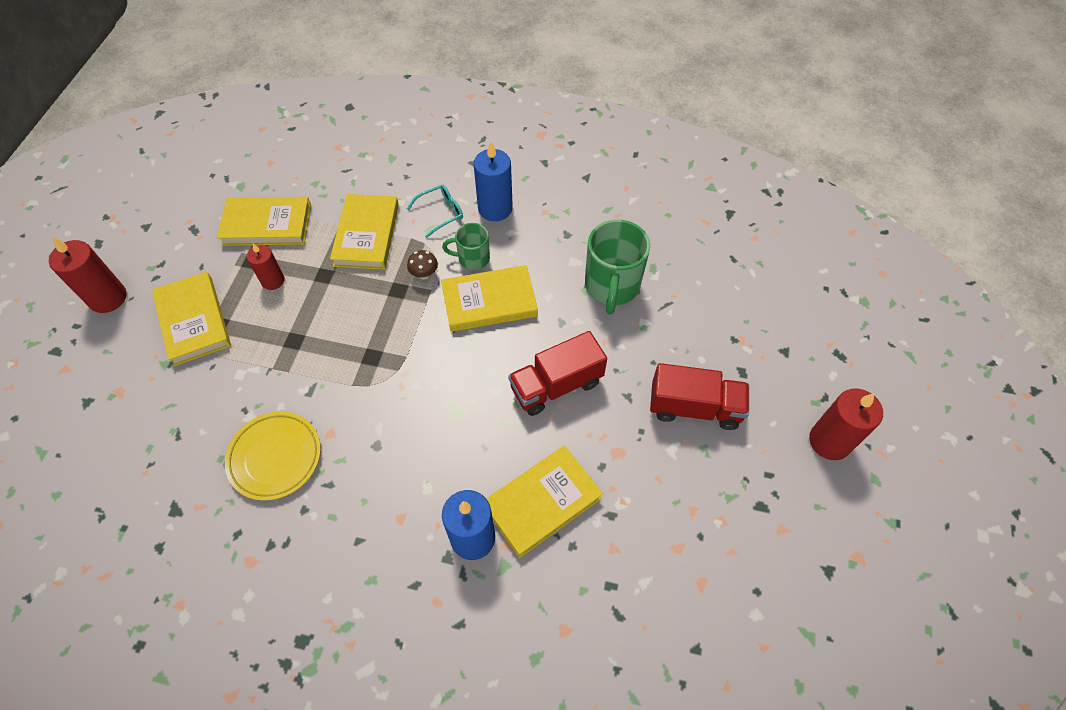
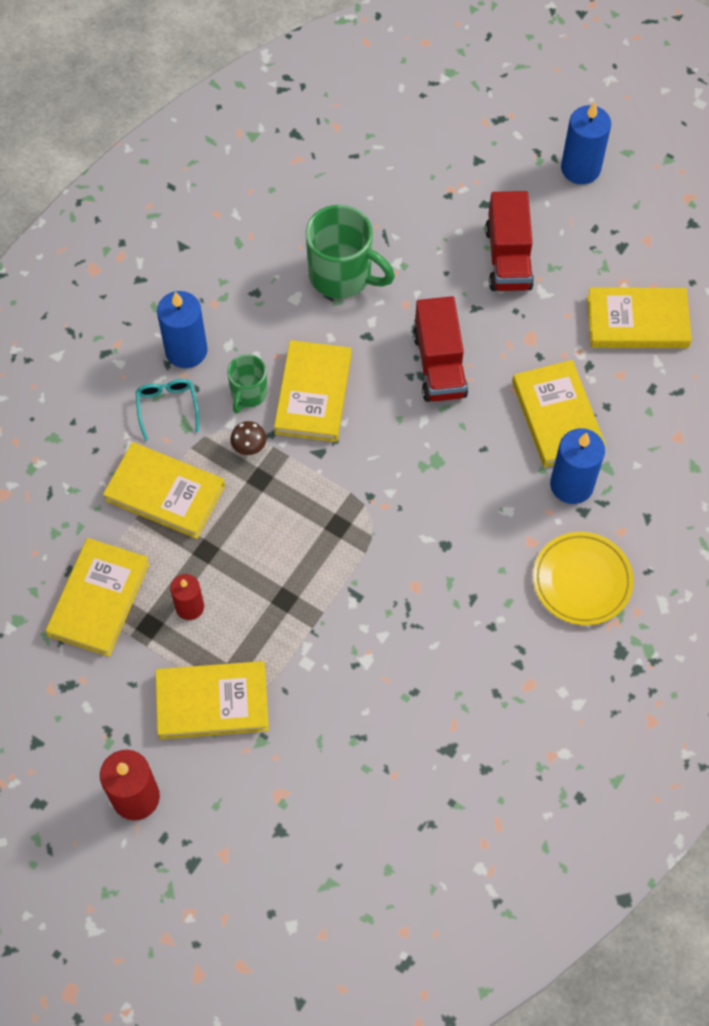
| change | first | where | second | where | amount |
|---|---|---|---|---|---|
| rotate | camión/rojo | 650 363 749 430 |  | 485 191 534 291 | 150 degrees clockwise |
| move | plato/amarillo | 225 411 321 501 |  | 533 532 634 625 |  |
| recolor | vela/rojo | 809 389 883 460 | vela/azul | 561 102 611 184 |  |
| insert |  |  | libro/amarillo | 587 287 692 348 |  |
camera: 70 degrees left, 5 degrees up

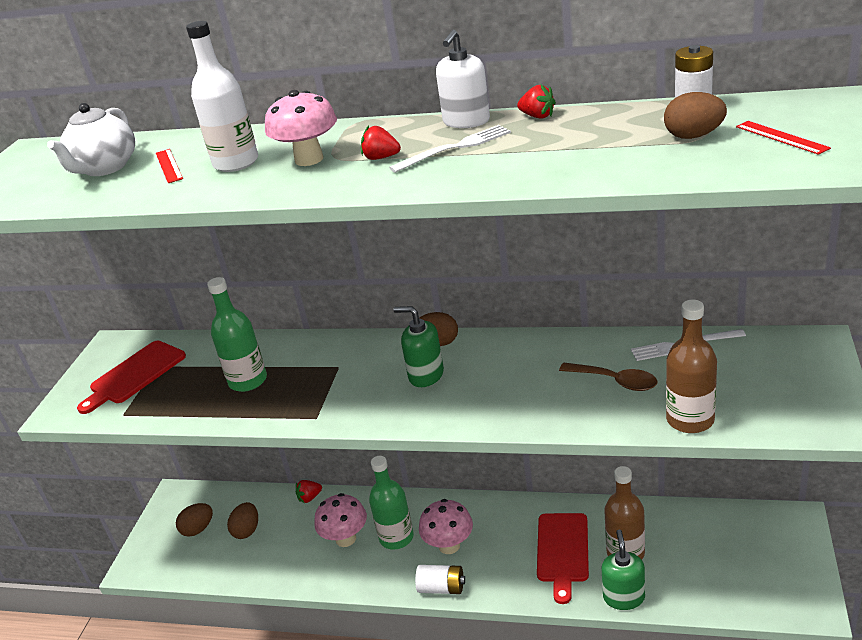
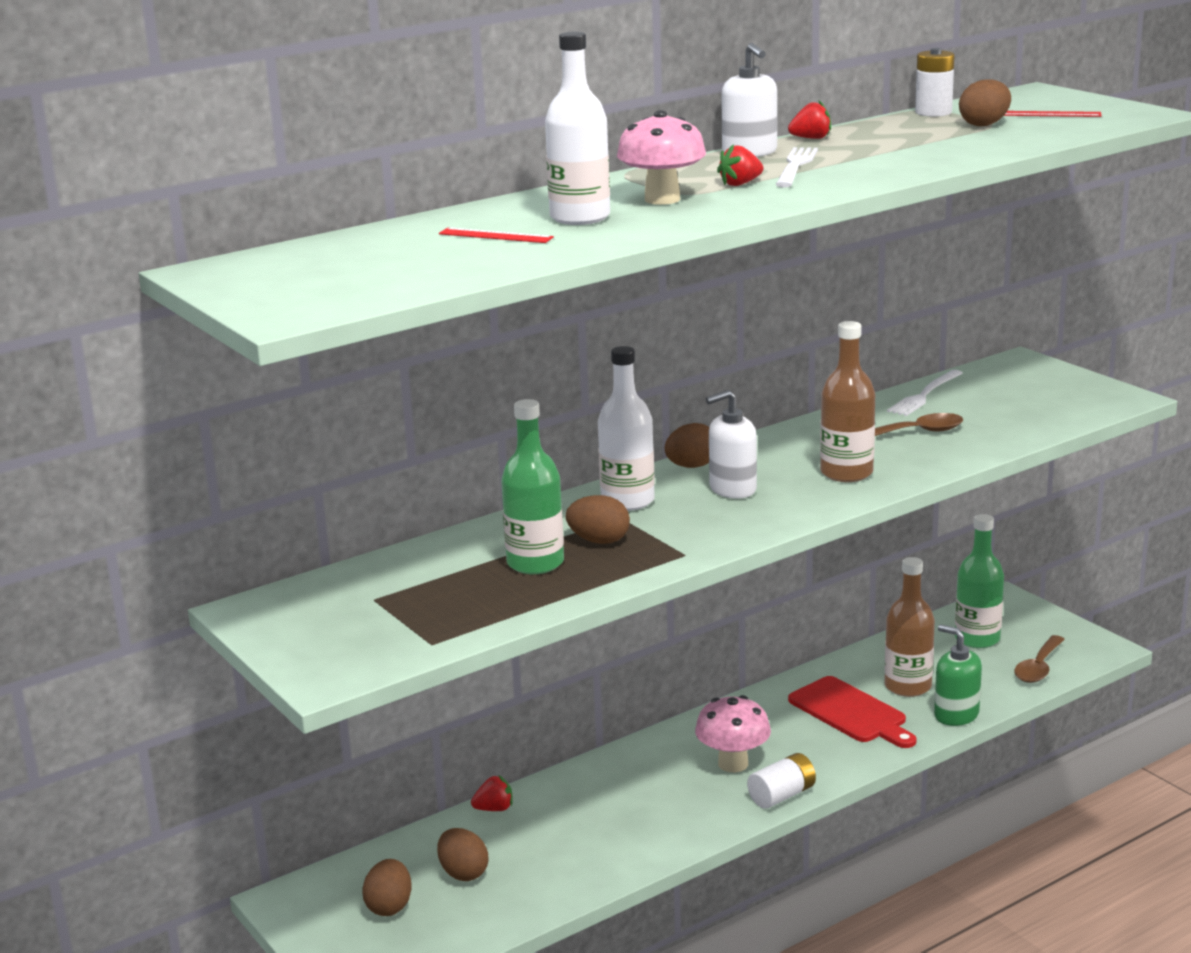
| change | first | where | second | where | amount |
|---|---|---|---|---|---|
| rotate | fresa/rojo | 296 480 322 503 |  | 471 775 513 811 | 120 degrees counterclockwise |
| insert |  |  | huevo/marrón | 566 495 630 544 |  |
| insert |  |  | botella/blanco | 598 346 655 511 |  |
| recolor | dispensador de jabón/verde | 394 306 444 387 | dispensador de jabón/blanco | 706 390 757 499 |  |
| move | botella/marrón | 666 299 717 433 |  | 820 321 875 482 |  |
| move | botella/verde | 369 456 414 550 |  | 955 514 1004 648 |  |
| insert |  |  | cuchara/marrón | 1014 635 1065 683 |  |
| delete | tetera/blanco | 47 103 135 176 |  |  |  |
| delete | tabla de cortar/rojo | 77 341 186 414 |  |  |  |
| delete | seta/rosa | 314 493 367 547 |  |  |  |
camera: 50 degrees left, 10 degrees down

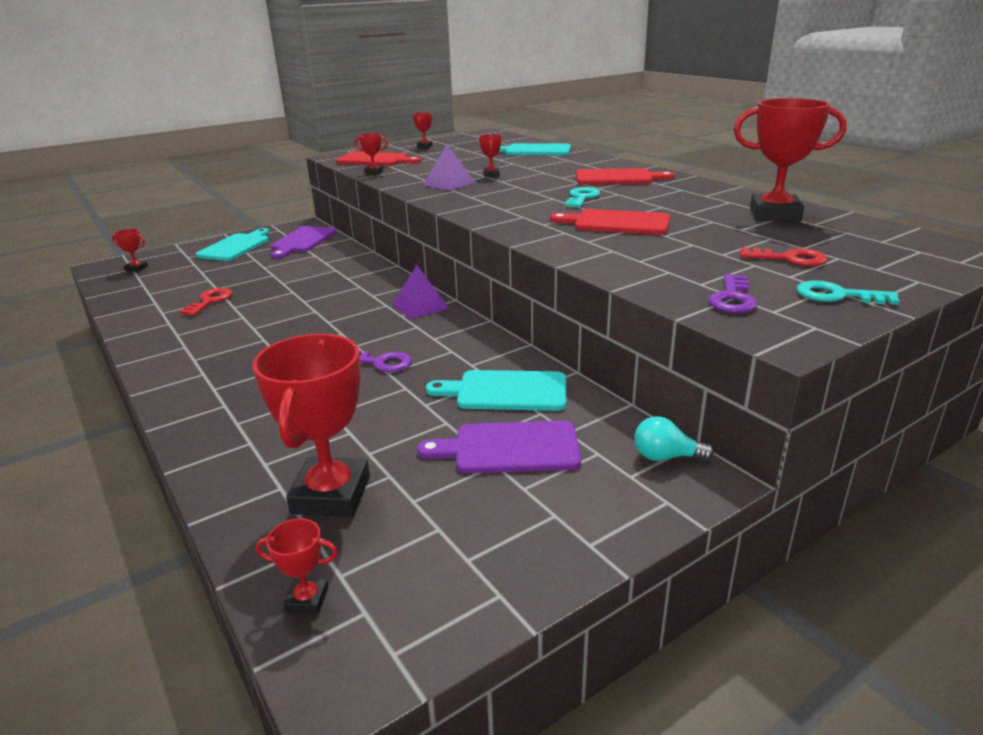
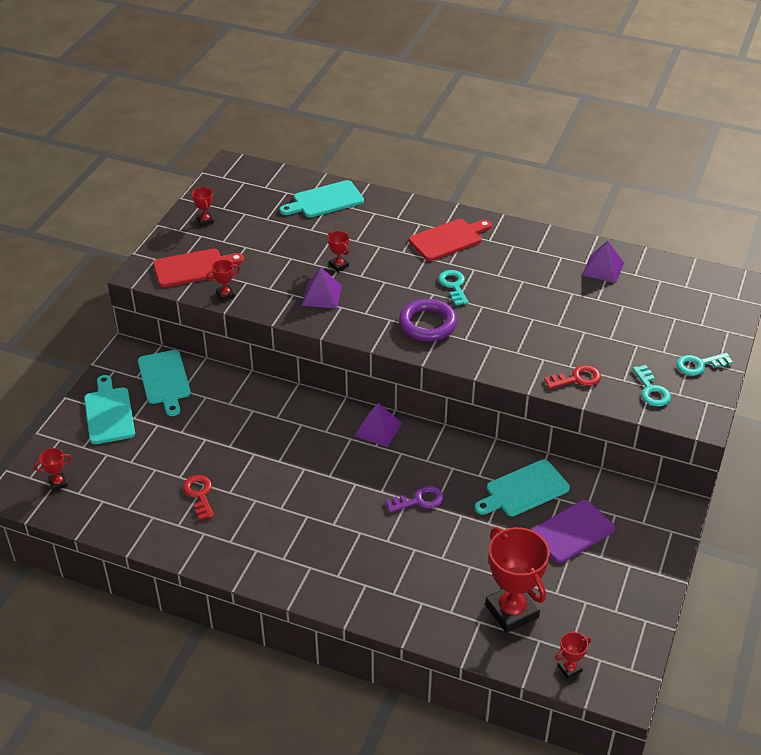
| change | first | where | second | where | amount |
|---|---|---|---|---|---|
| recolor | tabla de cortar/morado | 271 226 336 259 | tabla de cortar/turquesa | 138 350 191 416 |  |
| insert |  |  | anillo/morado | 399 299 457 341 |  |
| move | llave/rojo | 740 247 827 266 |  | 544 365 601 389 |  |
| replace | trofeo/rojo | 734 98 847 221 | pirámide/morado | 582 241 624 283 |  |
| recolor | llave/morado | 708 274 758 313 | llave/turquesa | 632 365 671 407 |  |
| delete | tabla de cortar/rojo | 550 209 670 235 |  |  |  |
| delete | bombilla/turquesa | 635 416 714 461 |  |  |  |
camera: 35 degrees left, 15 degrees up

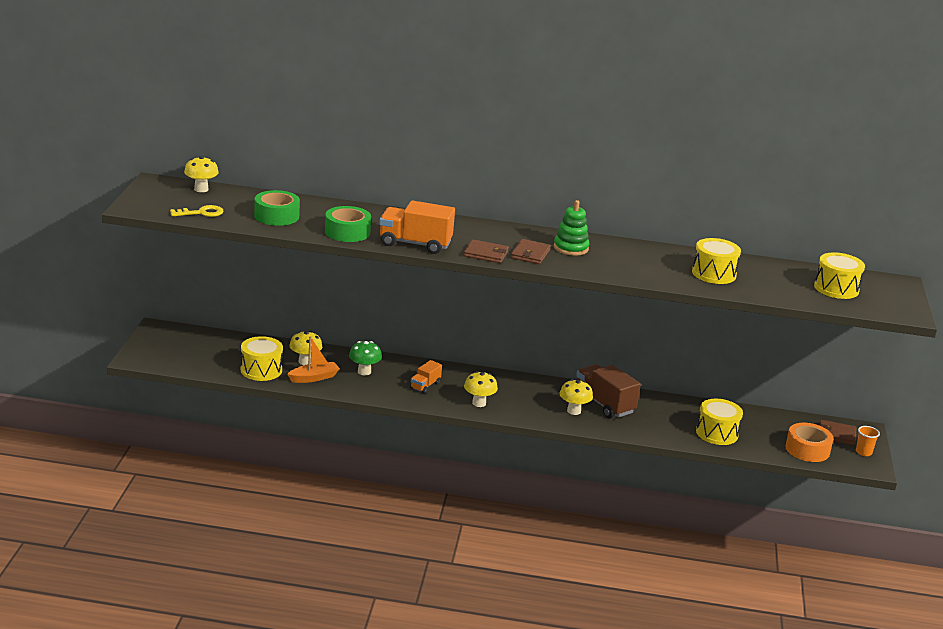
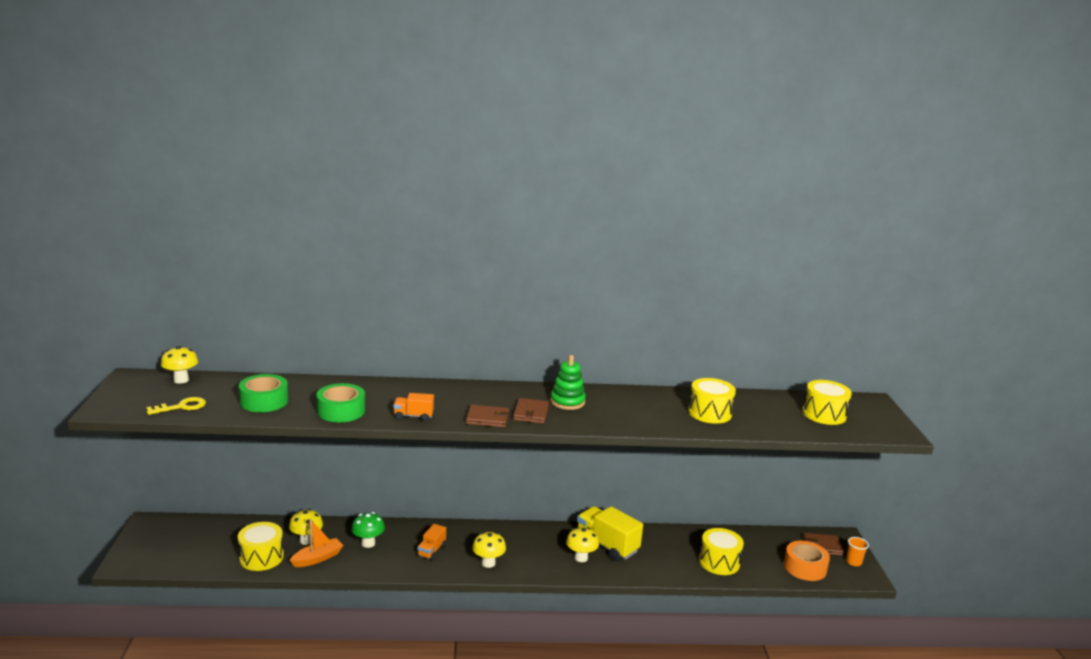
| change | first | where | second | where | amount |
|---|---|---|---|---|---|
| resize | camión/naranja | 379 201 455 254 |  | 393 393 434 421 | x0.53 |
| recolor | camión/marrón | 576 364 641 419 | camión/amarillo | 577 506 643 561 |  |
camera: 10 degrees left, 5 degrees down

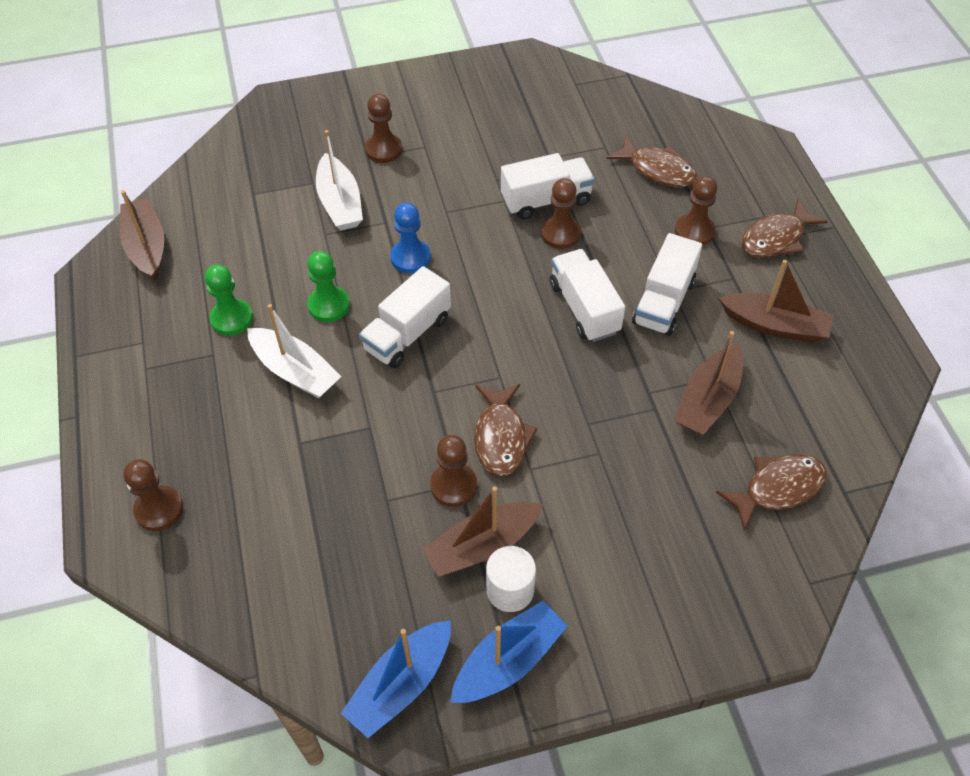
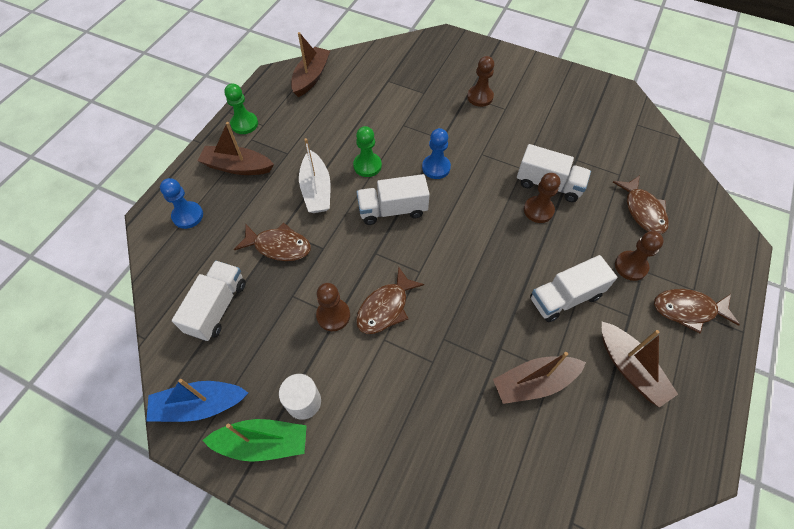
| change | first | where | second | where | amount |
|---|---|---|---|---|---|
| recolor | peón/marrón | 123 459 183 531 | peón/azul | 160 178 203 229 |  |
| move | camión/blanco | 550 249 625 342 |  | 172 261 246 341 |  |
| move | barco/marrón | 422 486 543 577 |  | 198 122 274 175 |  |
| recolor | barco/azul | 450 601 568 703 | barco/verde | 202 419 307 462 |  |
| move | peón/verde | 205 264 253 336 |  | 224 84 258 134 |  |
| move | pez/marrón | 716 454 827 530 |  | 234 223 311 261 |  |
| delete | barco/blanco | 316 130 363 230 |  |  |  |
camera: 40 degrees right, 5 degrees up

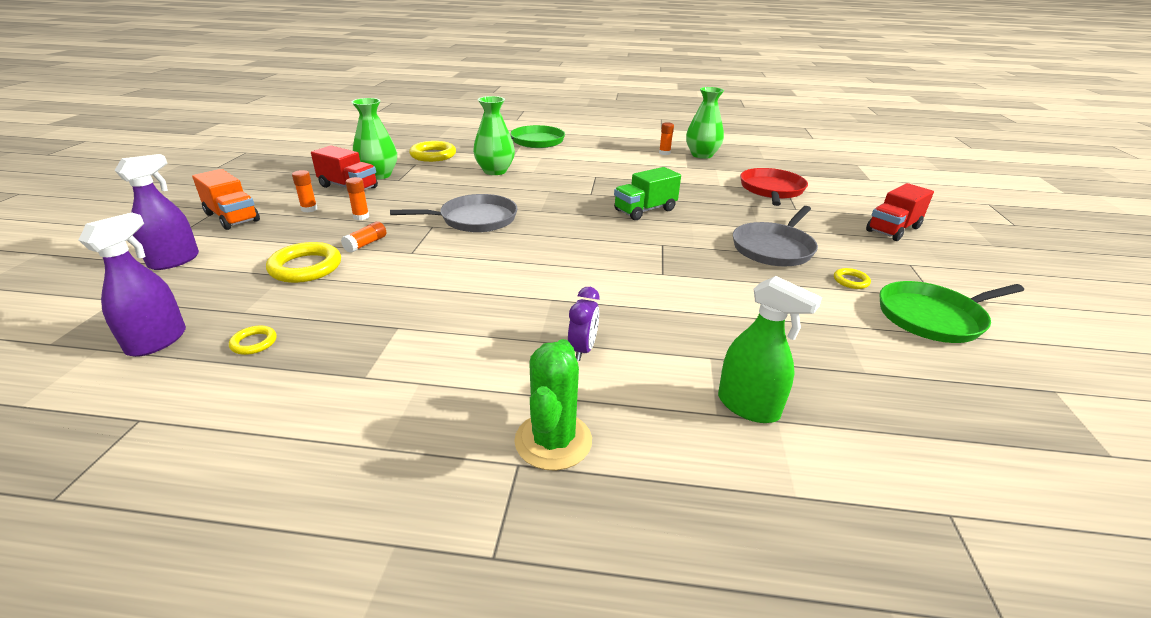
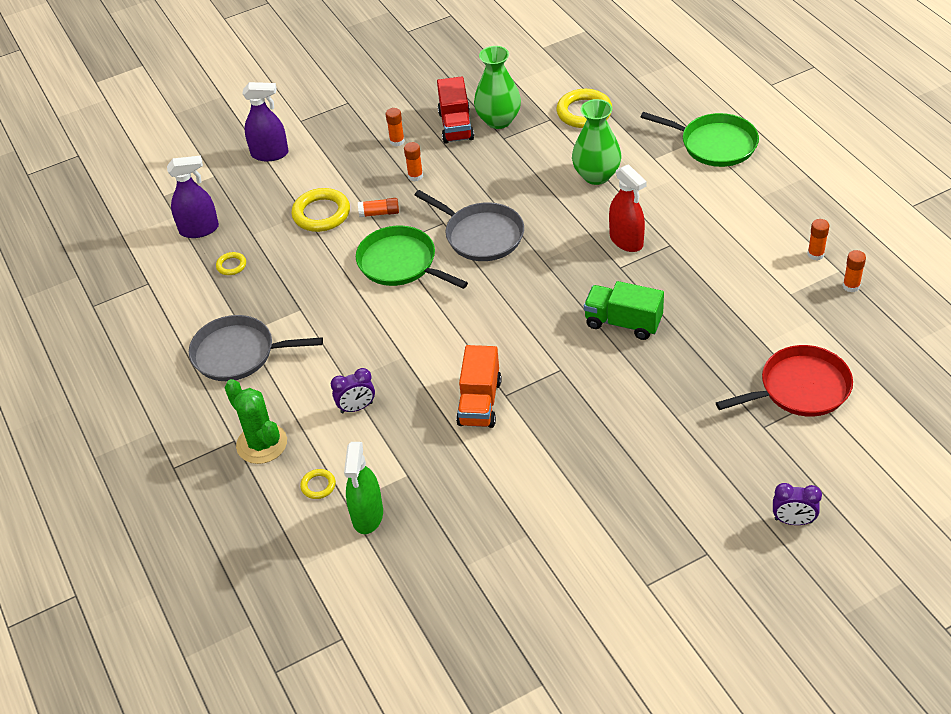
| change | first | where | second | where | amount |
|---|---|---|---|---|---|
| move | sartén/gris | 733 206 818 266 |  | 189 315 323 381 |  |
| rotate | cactus/verde | 514 339 592 471 |  | 224 379 287 464 | 75 degrees clockwise |
| move | anillo/amarillo | 834 268 871 289 |  | 300 469 336 499 |  |
| move | sartén/verde | 879 281 1024 343 |  | 356 225 468 289 |  |
| move | camión/naranja | 192 169 260 230 |  | 456 345 502 428 |  |
| insert |  |  | pulverizador/rojo | 609 164 647 252 |  |
| replace | camión/rojo | 866 183 934 241 | despertador/morado | 773 483 822 525 |  |
| replace | florero/verde | 686 87 724 159 | barra de pegamento/naranja | 843 250 866 292 |  |
camera: 60 degrees right, 15 degrees up

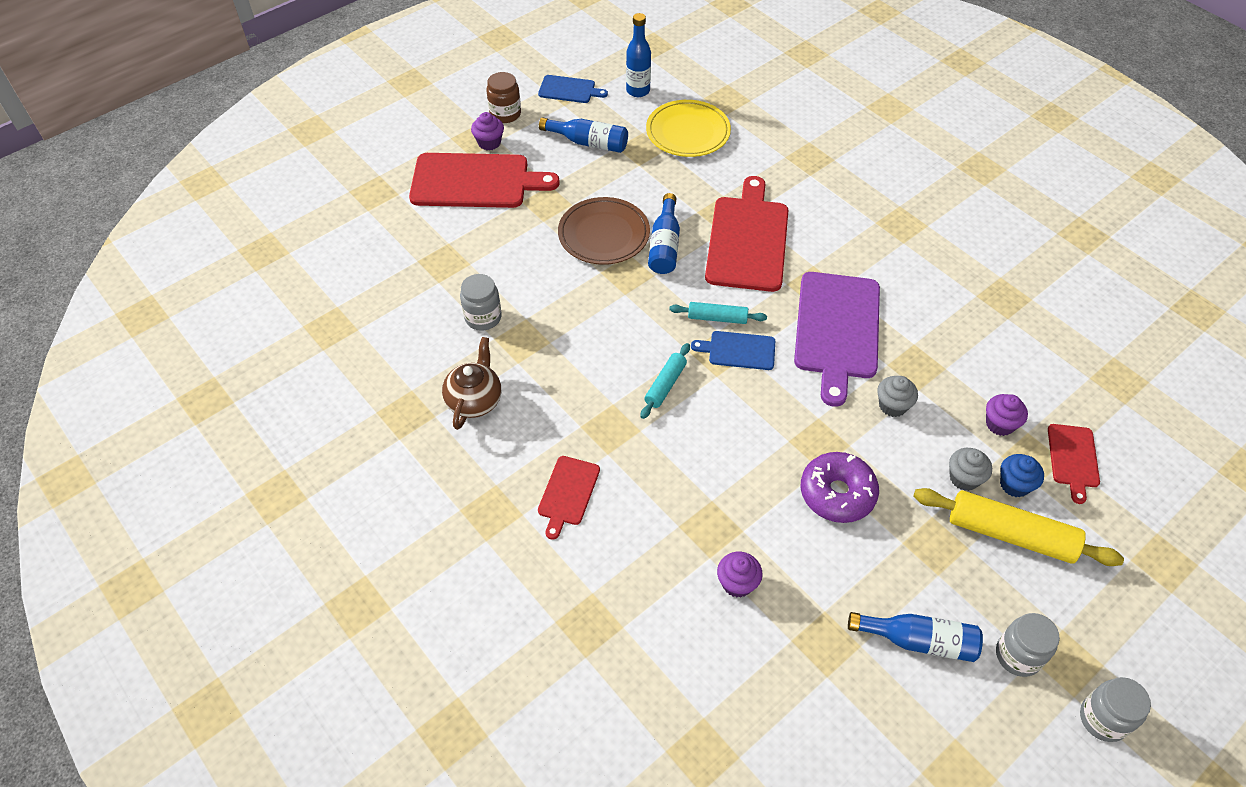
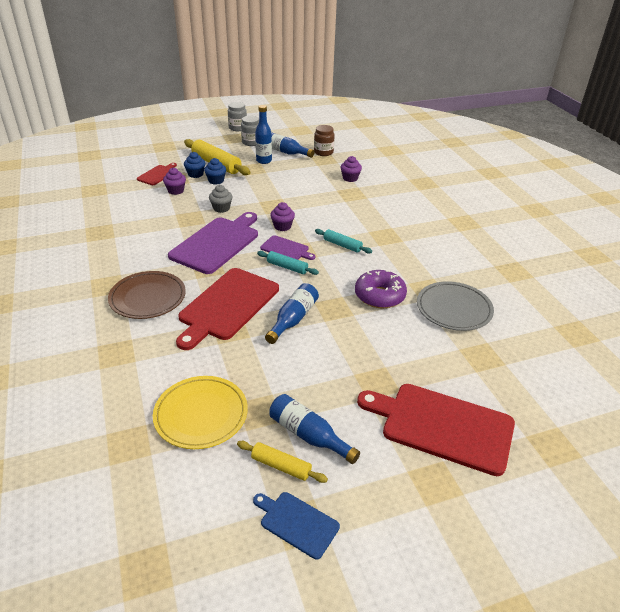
| change | first | where | second | where | amount |
|---|---|---|---|---|---|
| move | plato/marrón | 558 197 650 265 |  | 108 271 186 319 |  |
| recolor | magdalena/gris | 949 448 992 491 | magdalena/azul | 204 158 226 185 |  |
| insert |  |  | rodillo/amarillo | 237 441 328 483 |  |
| move | botella/azul | 626 13 651 97 |  | 255 105 272 164 |  |
| recolor | tabla de cortar/azul | 691 331 775 370 | tabla de cortar/morado | 260 235 316 260 |  |
| move | magdalena/morado | 471 112 504 151 |  | 270 202 295 231 |  |
| move | tarro/marrón | 486 72 521 123 |  | 314 125 335 156 |  |
| rotate | rodillo/turquesa | 641 343 690 419 |  | 315 229 372 254 | 75 degrees clockwise |
| move | rosquilla/morado | 801 452 879 523 |  | 355 270 407 308 |  |
| replace | tarro/gris | 460 274 502 331 | plato/gris | 417 281 494 331 |  |
| delete | tetera/marrón | 442 337 501 430 |  |  |  |
| delete | tabla de cortar/rojo | 538 456 600 540 |  |  |  |
camera: 160 degrees left, 15 degrees down

